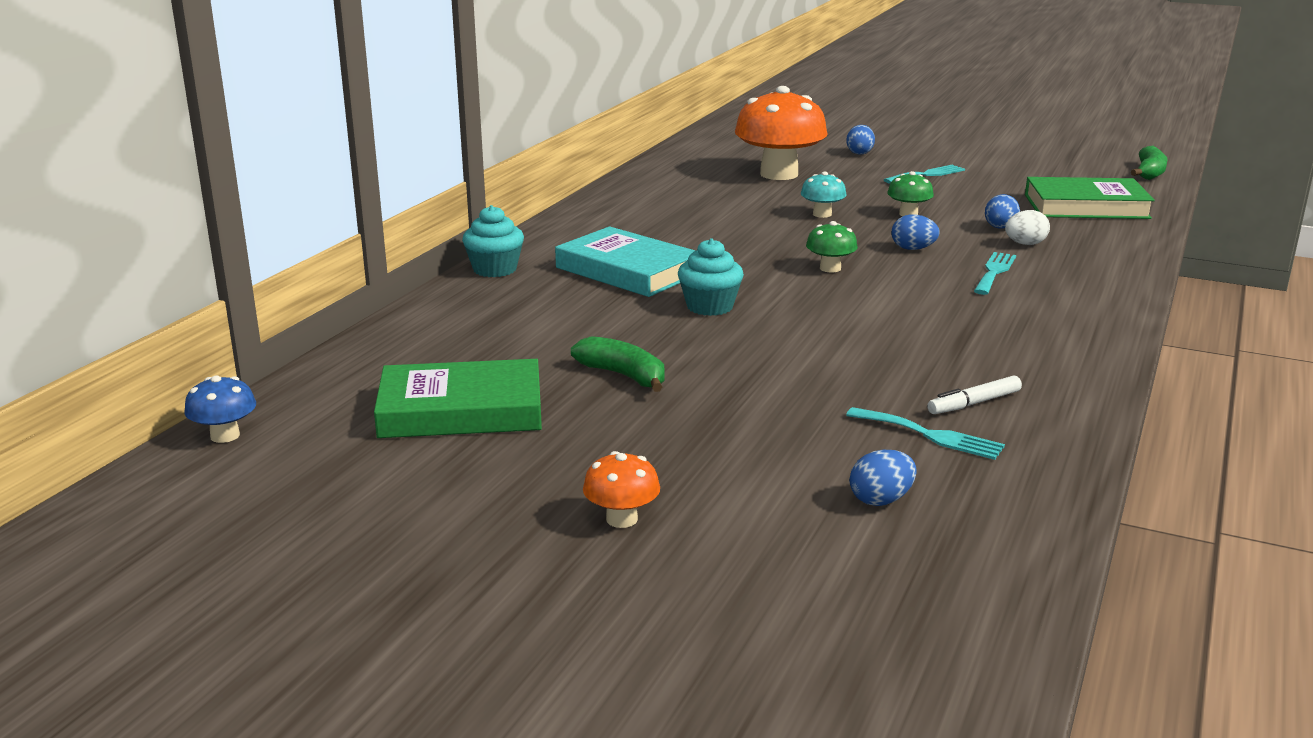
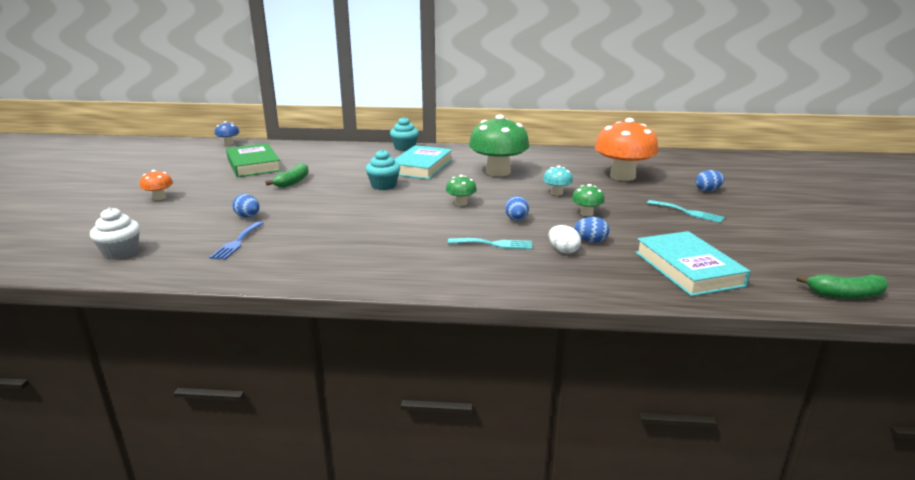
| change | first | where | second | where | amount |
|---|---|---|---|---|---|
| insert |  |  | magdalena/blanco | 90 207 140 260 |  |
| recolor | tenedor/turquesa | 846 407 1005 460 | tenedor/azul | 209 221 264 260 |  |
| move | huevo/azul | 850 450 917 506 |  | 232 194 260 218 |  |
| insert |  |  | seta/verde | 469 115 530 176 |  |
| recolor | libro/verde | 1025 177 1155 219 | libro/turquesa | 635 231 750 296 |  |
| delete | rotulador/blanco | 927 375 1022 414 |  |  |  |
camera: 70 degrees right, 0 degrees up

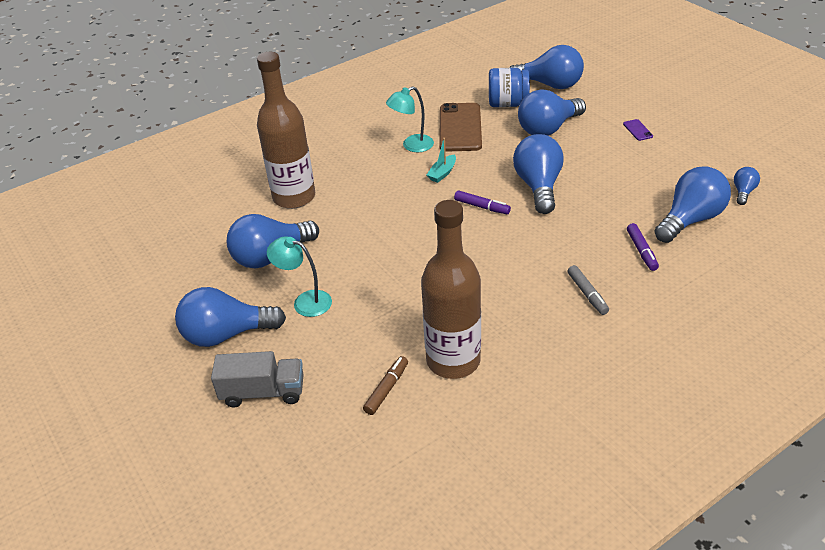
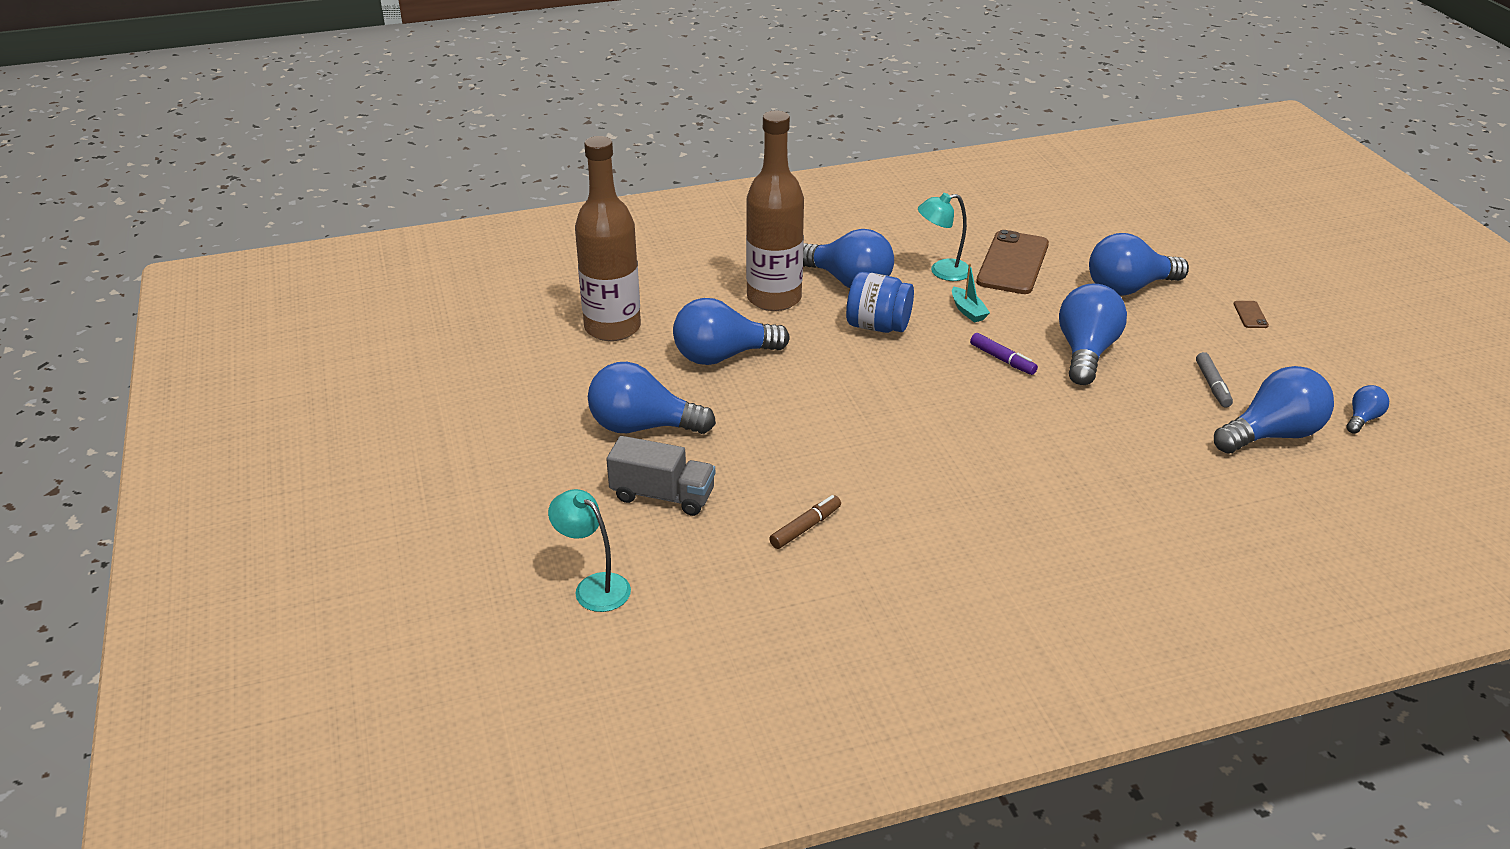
| change | first | where | second | where | amount |
|---|---|---|---|---|---|
| move | lámpara/turquesa | 267 236 332 317 |  | 548 489 631 612 |  |
| move | botella/marrón | 421 200 481 379 |  | 575 136 641 341 |  |
| move | bombilla/azul | 509 45 584 89 |  | 803 229 894 288 |  |
| move | tarro/azul | 489 68 530 107 |  | 846 272 914 333 |  |
| rotate | barco/turquesa | 427 138 456 183 |  | 952 263 990 323 | 75 degrees counterclockwise |
| move | rotulador/gris | 568 265 609 315 |  | 1196 352 1233 408 |  |
| recolor | móvil/morado | 623 119 653 141 | móvil/marrón | 1234 301 1269 328 |  |
| delete | rotulador/morado | 627 223 659 271 |  |  |  |
camera: 15 degrees right, 5 degrees down

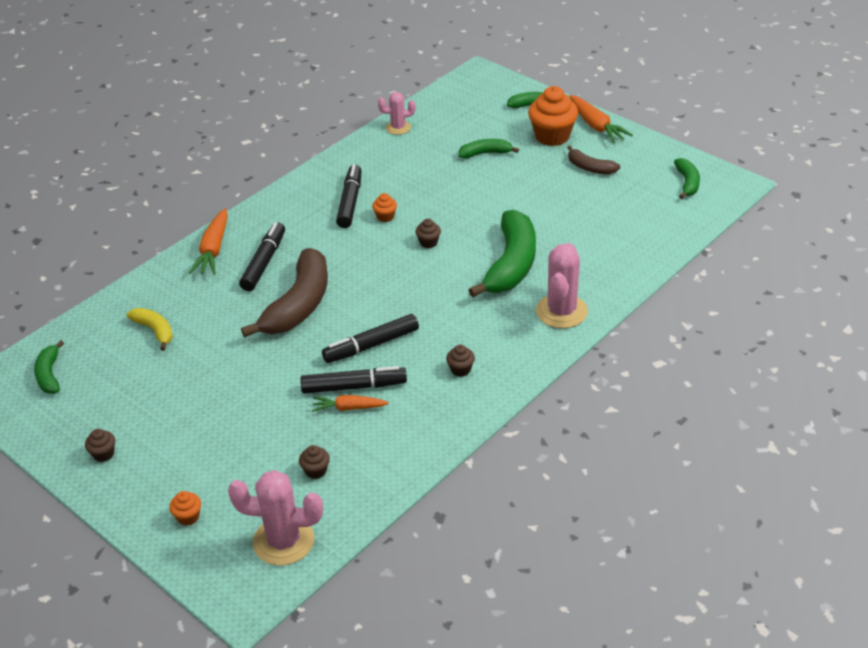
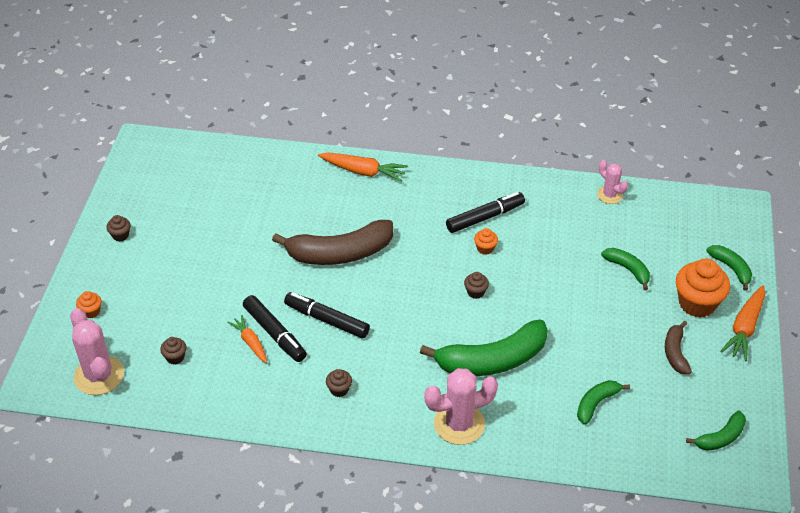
| change | first | where | second | where | amount |
|---|---|---|---|---|---|
| rotate | zanahoria/naranja | 189 208 228 275 |  | 318 152 408 182 | 135 degrees counterclockwise |
| move | plátano/verde | 34 340 64 394 |  | 577 380 630 425 |  |
| delete | plátano/amarillo | 127 308 173 351 |  |  |  |
| delete | rotulador/negro | 239 222 285 291 |  |  |  |
camera: 55 degrees right, 5 degrees up

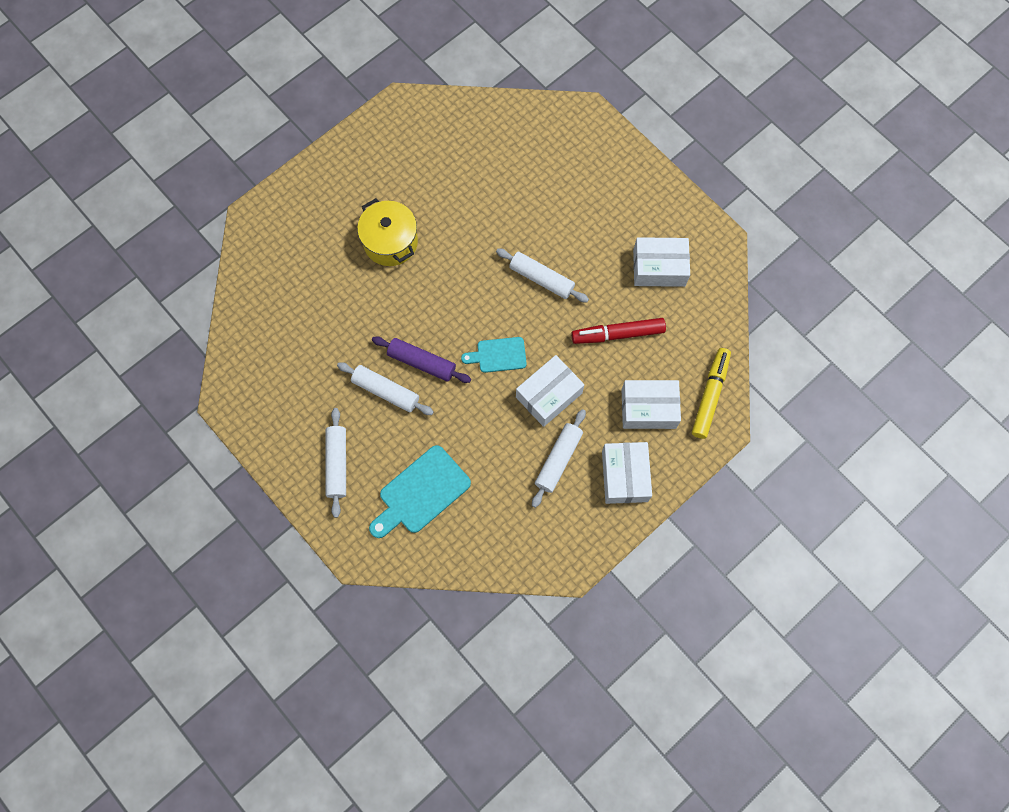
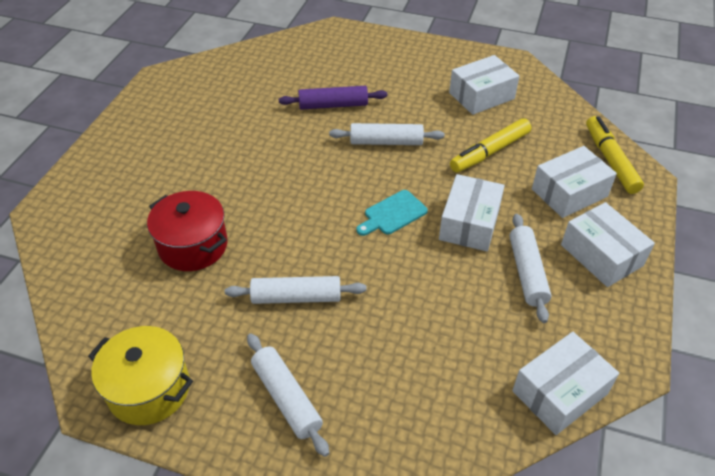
| change | first | where | second | where | amount |
|---|---|---|---|---|---|
| move | olla/amarillo | 357 198 418 266 |  | 88 326 193 425 |  |
| insert |  |  | olla/rojo | 147 191 228 271 |  |
| move | rodillo/morado | 372 336 471 383 |  | 279 86 387 110 |  |
| recolor | rotulador/rojo | 571 318 666 344 | rotulador/amarillo | 450 118 531 172 |  |
| insert |  |  | caja/blanco | 512 332 619 435 |  |
| delete | tabla de cortar/turquesa | 369 445 471 538 |  |  |  |
camera: 30 degrees left, 25 degrees down

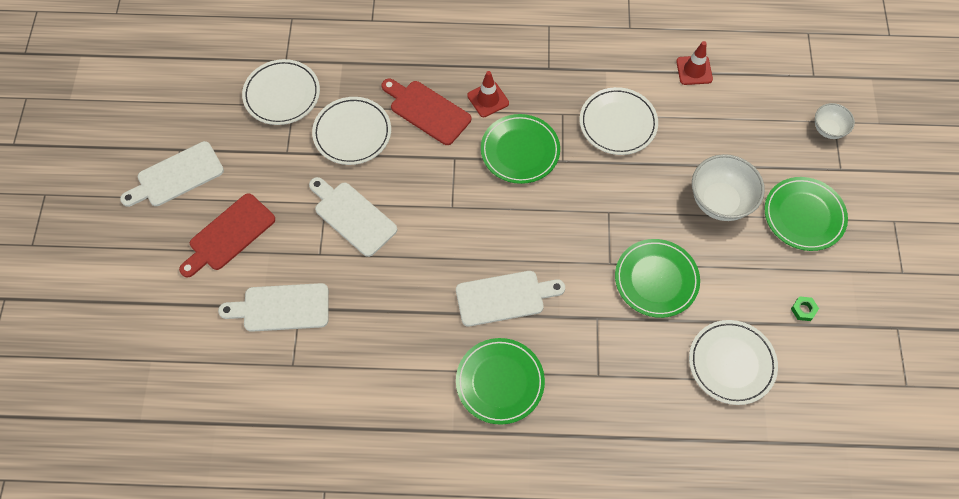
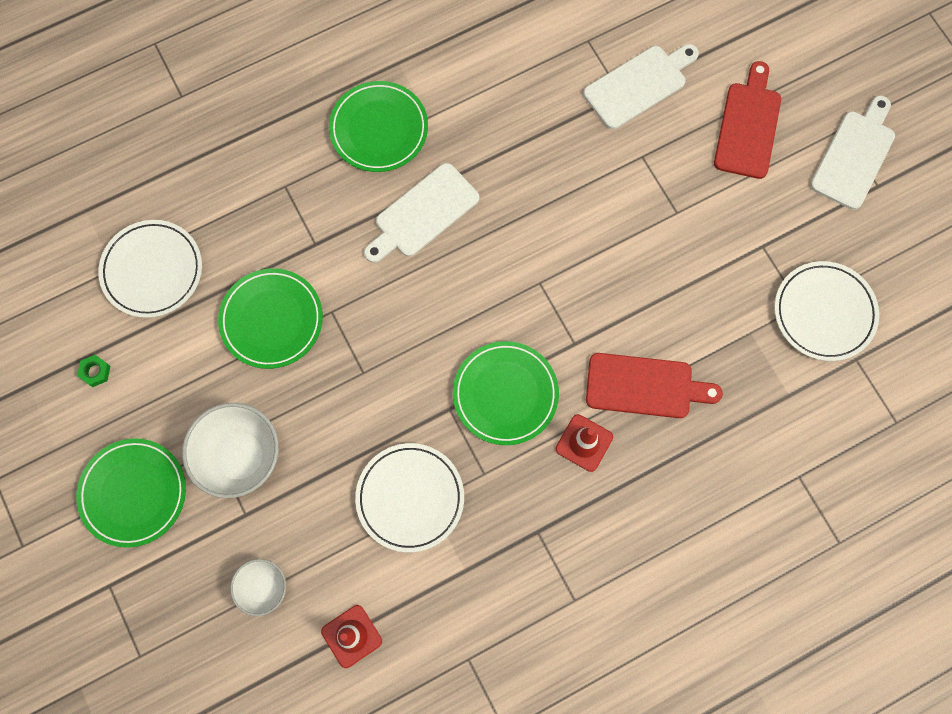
| change | first | where | second | where | amount |
|---|---|---|---|---|---|
| move | cuenco/blanco | 815 103 855 139 |  | 230 559 286 616 |  |
| delete | tabla de cortar/blanco | 309 177 397 257 |  |  |  |
| delete | plato/blanco | 312 97 391 165 |  |  |  |
camera: 150 degrees right, 10 degrees up

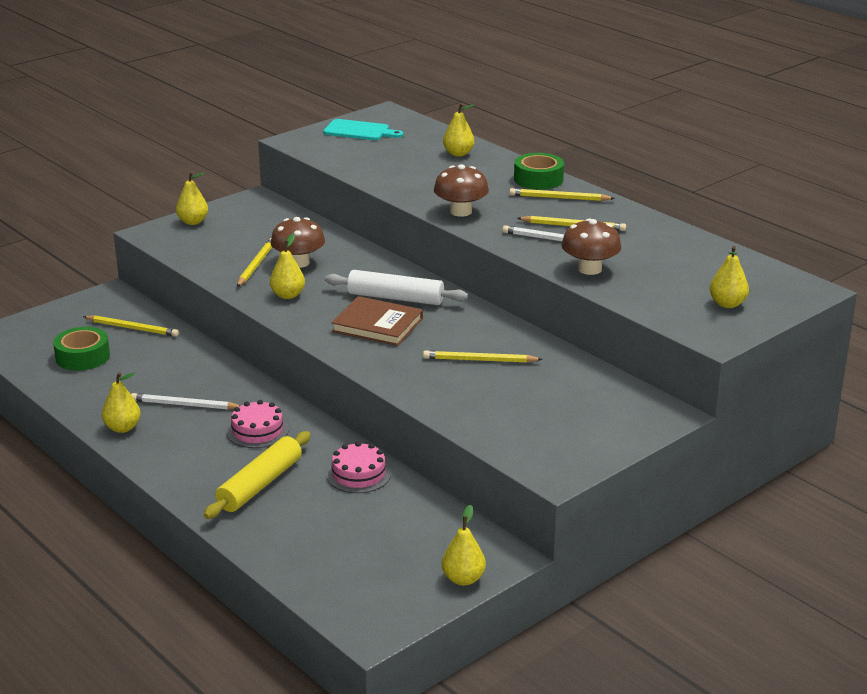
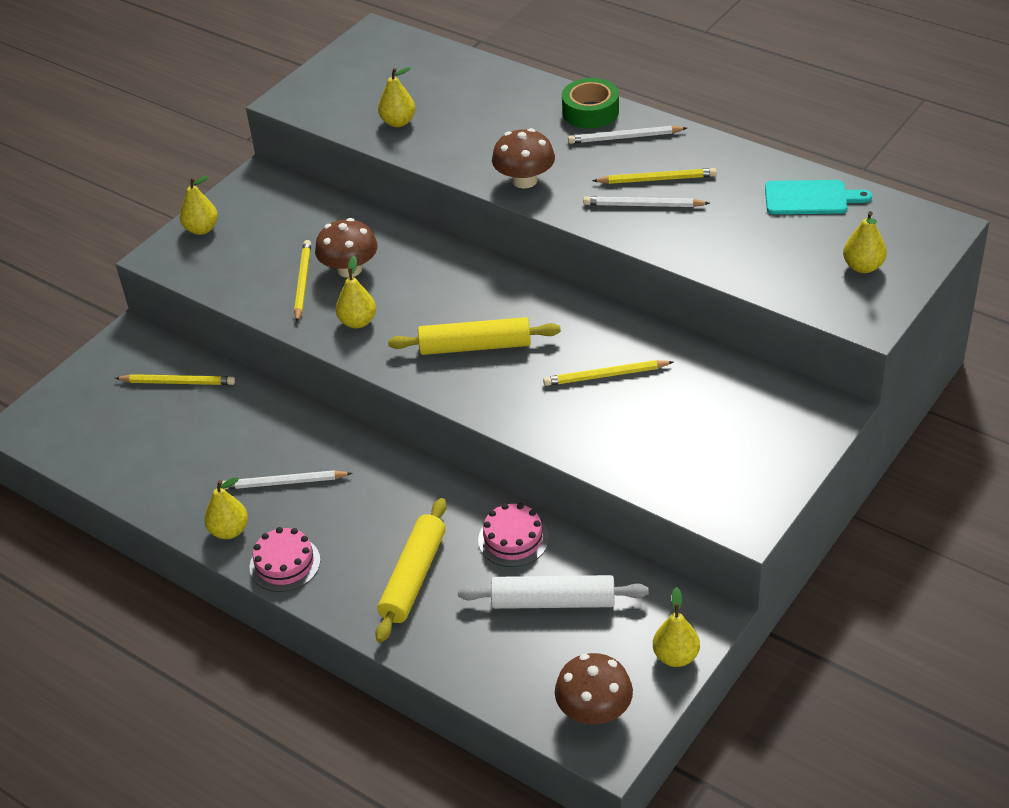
| change | first | where | second | where | amount |
|---|---|---|---|---|---|
| move | tarta/rosa | 227 400 289 448 |  | 249 527 320 592 |  |
| move | pera/amarillo | 443 103 475 157 |  | 378 67 415 127 |  |
| replace | libro/marrón | 331 296 423 346 | rodillo/amarillo | 388 317 561 355 |  |
| move | rodillo/blanco | 325 270 468 305 |  | 458 575 649 609 |  |
| move | seta/marrón | 561 219 621 275 |  | 555 653 633 724 |  |
| recolor | lápiz/amarillo | 509 188 615 201 | lápiz/blanco | 568 126 687 144 |  |
| move | tabla de cortar/turquesa | 323 119 403 140 |  | 765 180 872 214 |  |
| delete | cinta adhesiva/verde | 53 327 110 371 |  |  |  |
camera: 10 degrees left, 15 degrees up

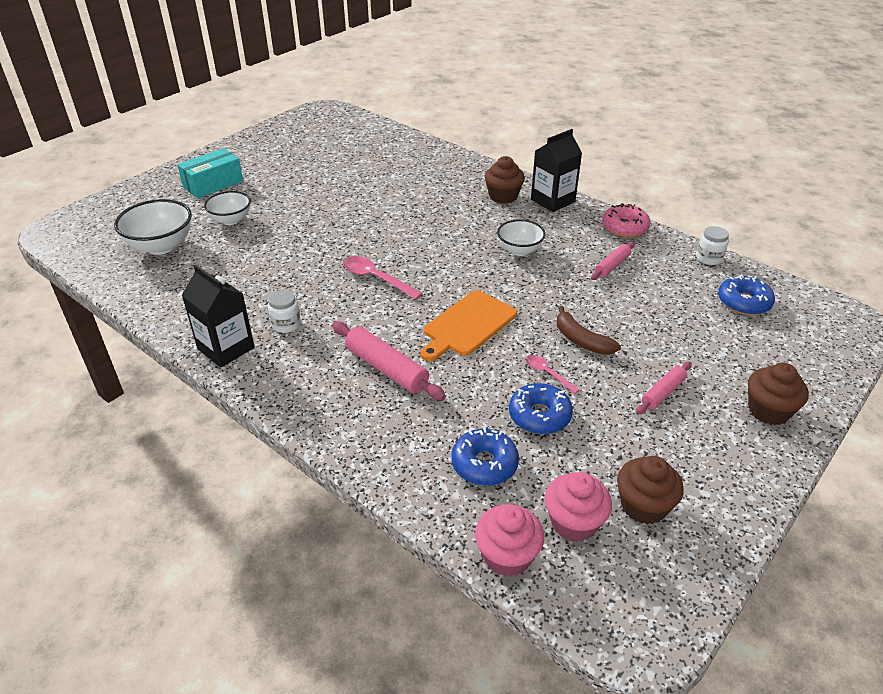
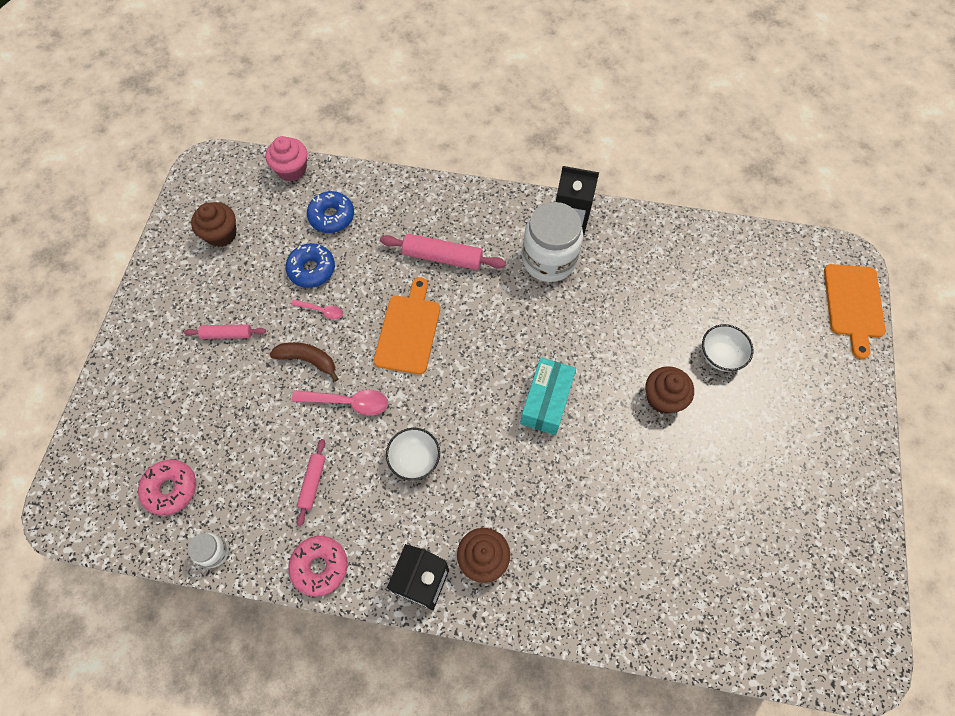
| change | first | where | second | where | amount |
|---|---|---|---|---|---|
| recolor | rosquilla/azul | 718 274 775 315 | rosquilla/rosa | 138 460 196 516 |  |
| rotate | rodillo/rosa | 636 362 692 414 |  | 184 324 266 339 | 75 degrees clockwise |
| move | cuchara/rosa | 343 256 423 299 |  | 292 390 388 416 |  |
| move | caja/turquesa | 177 148 243 199 |  | 520 357 576 435 |  |
| resize | tarro/blanco | 268 290 301 333 |  | 522 202 583 282 | x2.15 |
| move | magdalena/marrón | 748 363 809 425 |  | 646 366 694 414 |  |
| insert |  |  | tabla de cortar/naranja | 824 264 886 359 |  |
| delete | cuenco/blanco | 114 199 192 255 |  |  |  |
| delete | magdalena/rosa | 545 472 612 542 |  |  |  |
camera: 150 degrees right, 25 degrees up

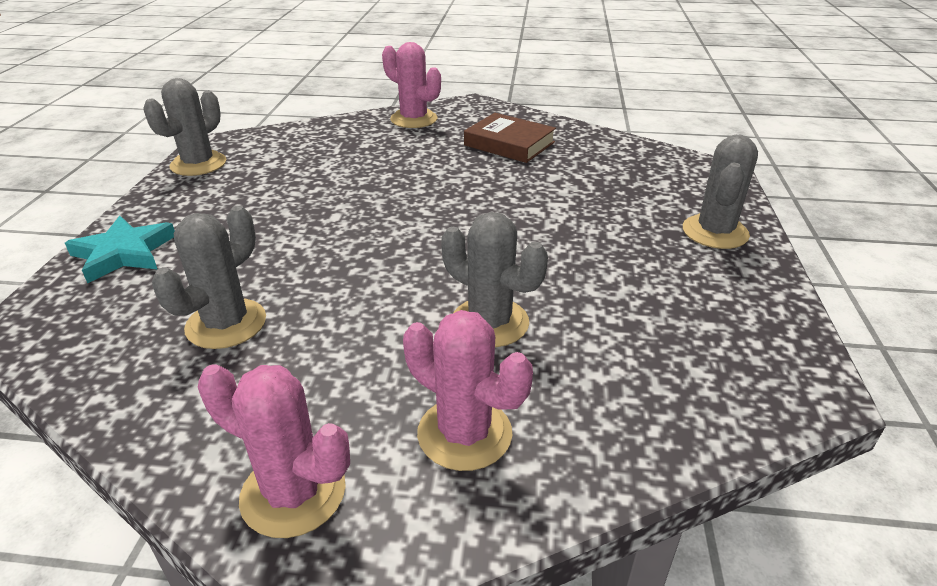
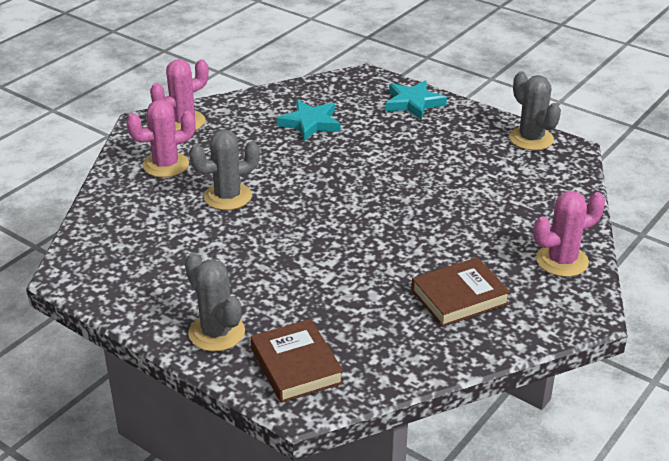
| change | first | where | second | where | amount |
|---|---|---|---|---|---|
| insert |  |  | libro/marrón | 250 319 343 403 |  |
| replace | cactus/gris | 152 206 266 349 | estrella/turquesa | 277 100 341 141 |  |
camera: 120 degrees right, 0 degrees up

